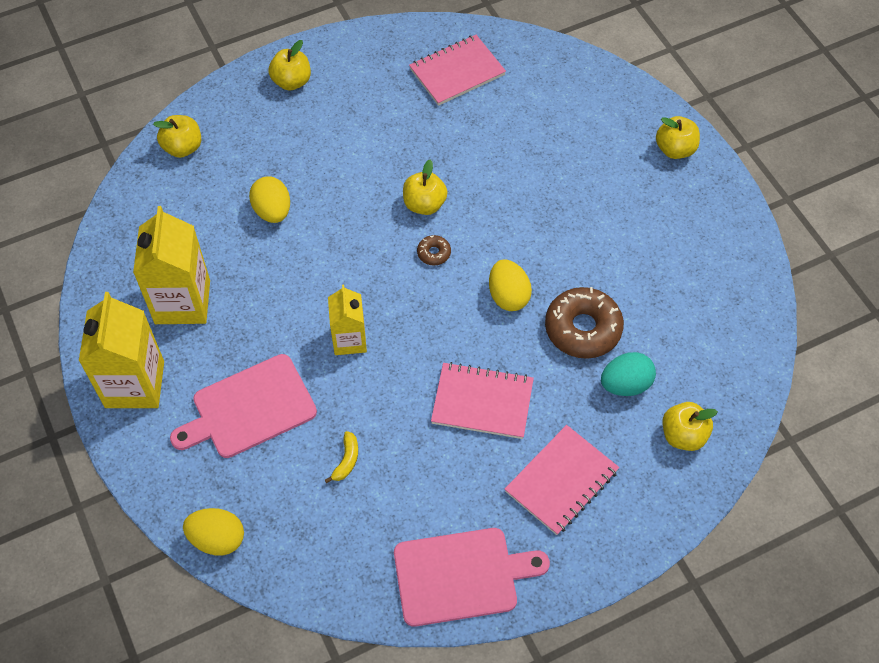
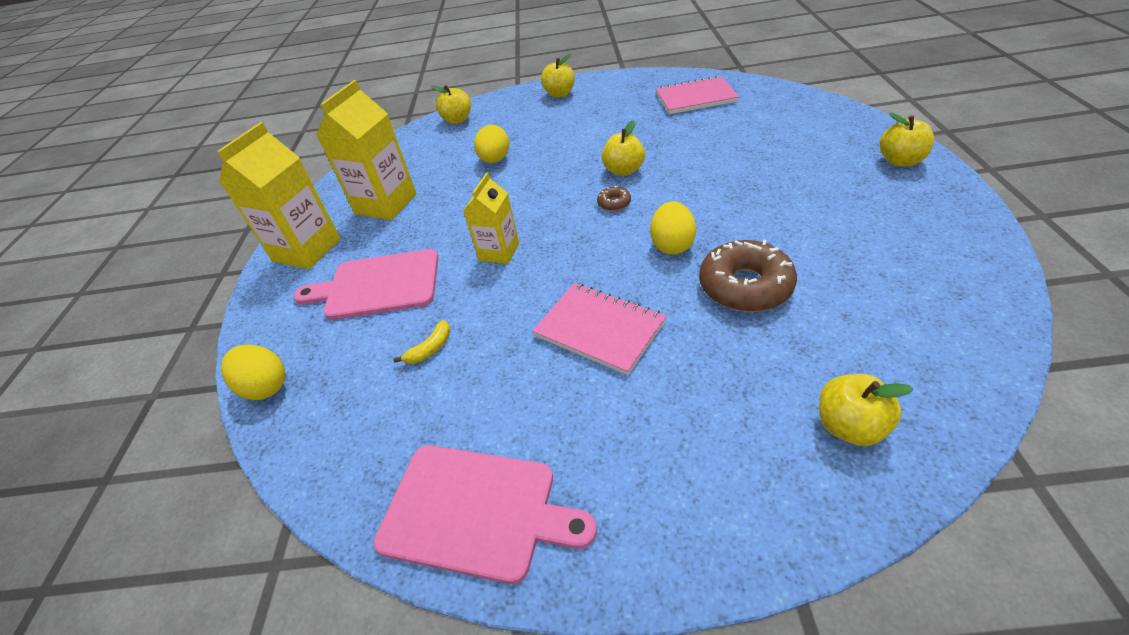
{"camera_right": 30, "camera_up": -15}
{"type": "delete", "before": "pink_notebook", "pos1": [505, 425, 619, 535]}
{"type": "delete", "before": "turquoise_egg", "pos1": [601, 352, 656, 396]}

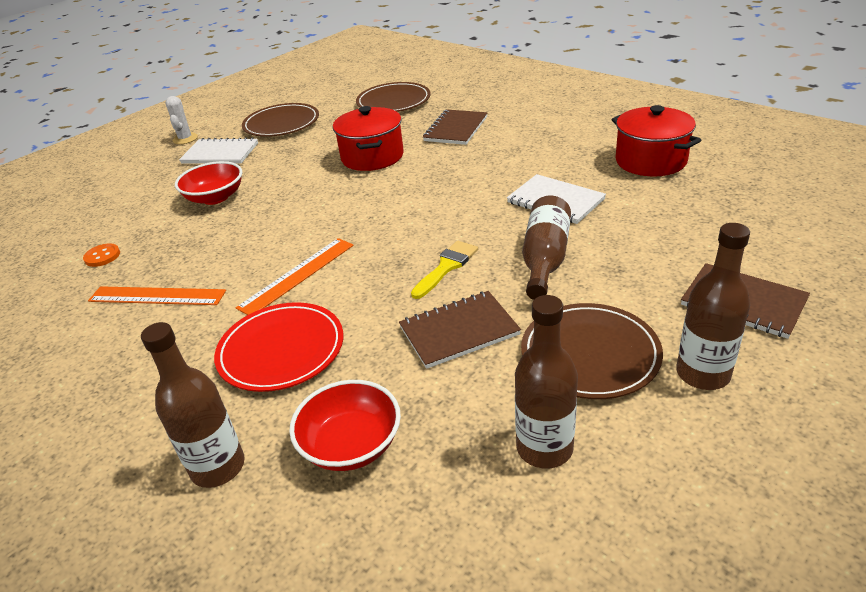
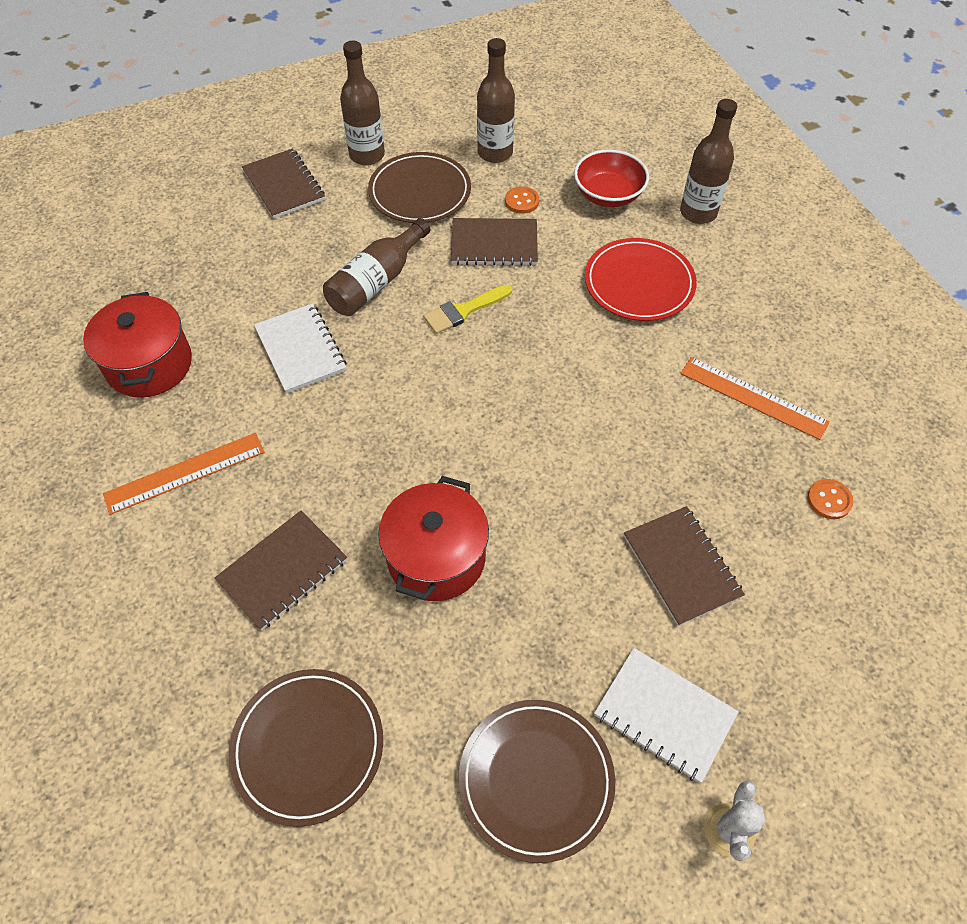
{"camera_right": -160, "camera_up": 20}
{"type": "insert", "after": "orange_button", "pos2": [505, 186, 539, 214]}
{"type": "move", "before": "orange_ruler", "pos1": [236, 238, 354, 315], "pos2": [103, 433, 264, 515]}
{"type": "replace", "before": "red_bowl", "after": "brown_notebook", "pos1": [175, 161, 243, 205], "pos2": [624, 506, 745, 626]}

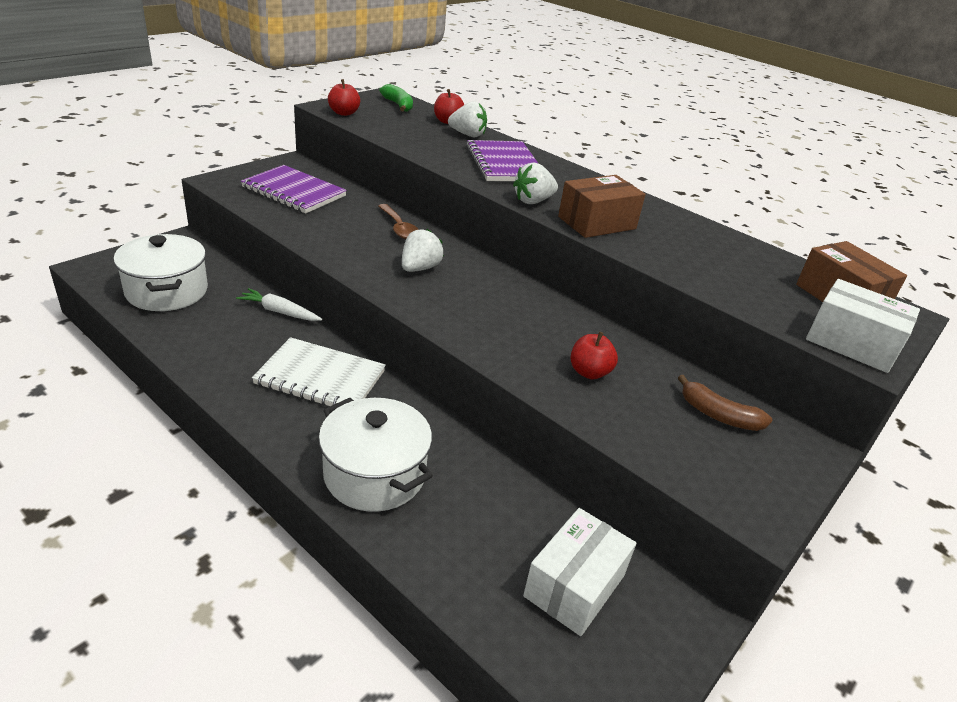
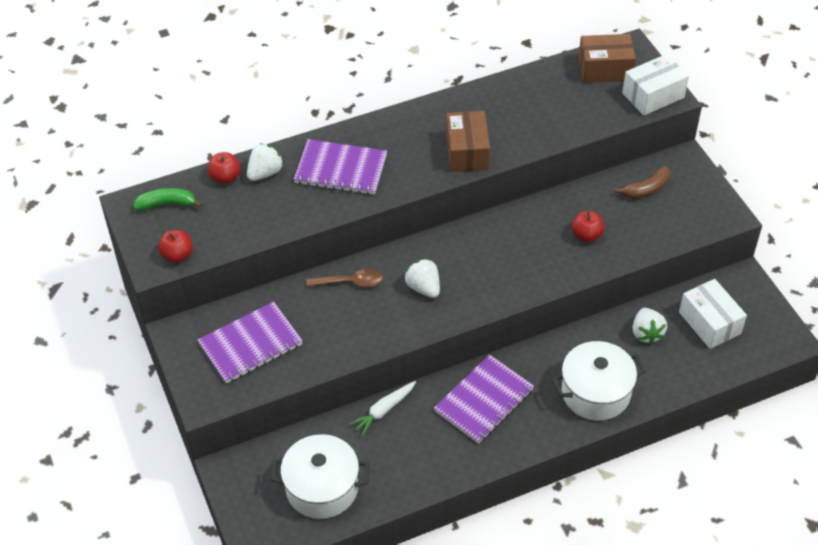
{"camera_right": -60, "camera_up": 15}
{"type": "move", "before": "white_strawberry", "pos1": [513, 163, 558, 204], "pos2": [633, 308, 667, 344]}
{"type": "recolor", "before": "white_notebook", "after": "purple_notebook", "pos1": [252, 337, 386, 406], "pos2": [434, 355, 534, 444]}

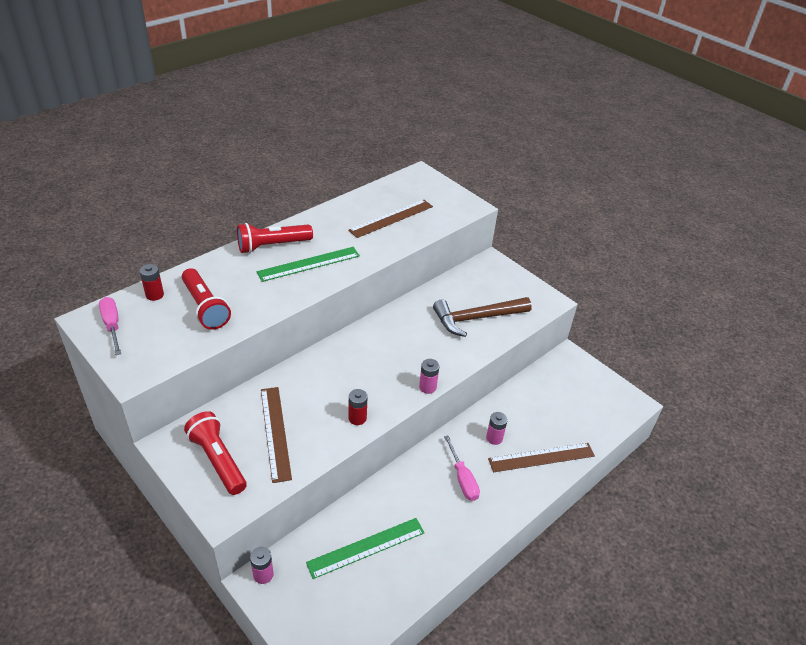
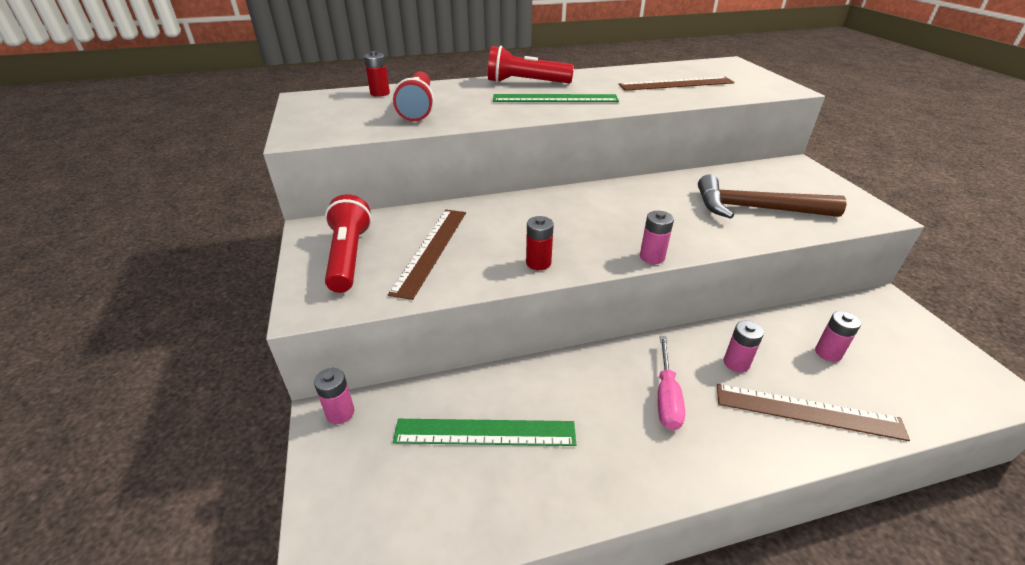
{"camera_right": 30, "camera_up": -5}
{"type": "delete", "before": "pink_screwdriver", "pos1": [99, 297, 121, 355]}
{"type": "insert", "after": "pink_battery", "pos2": [815, 311, 861, 362]}

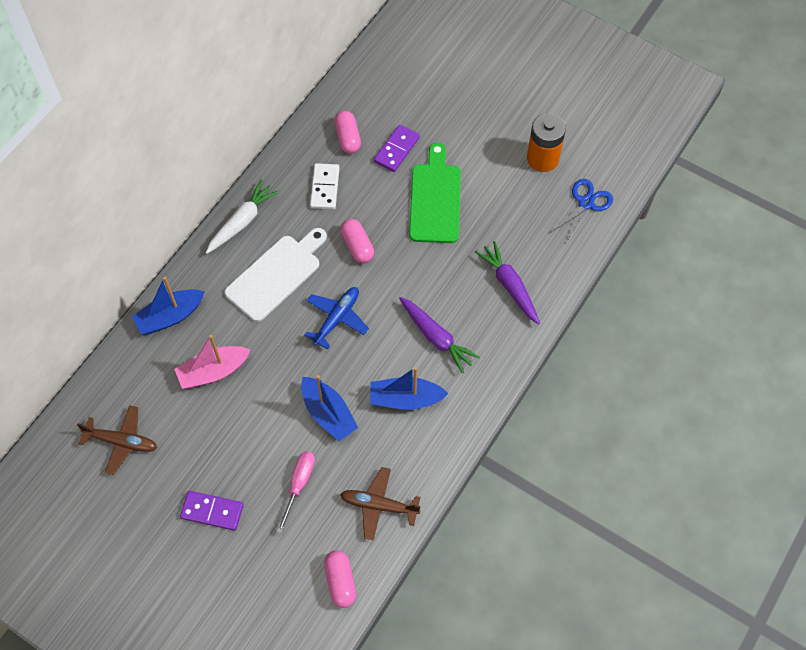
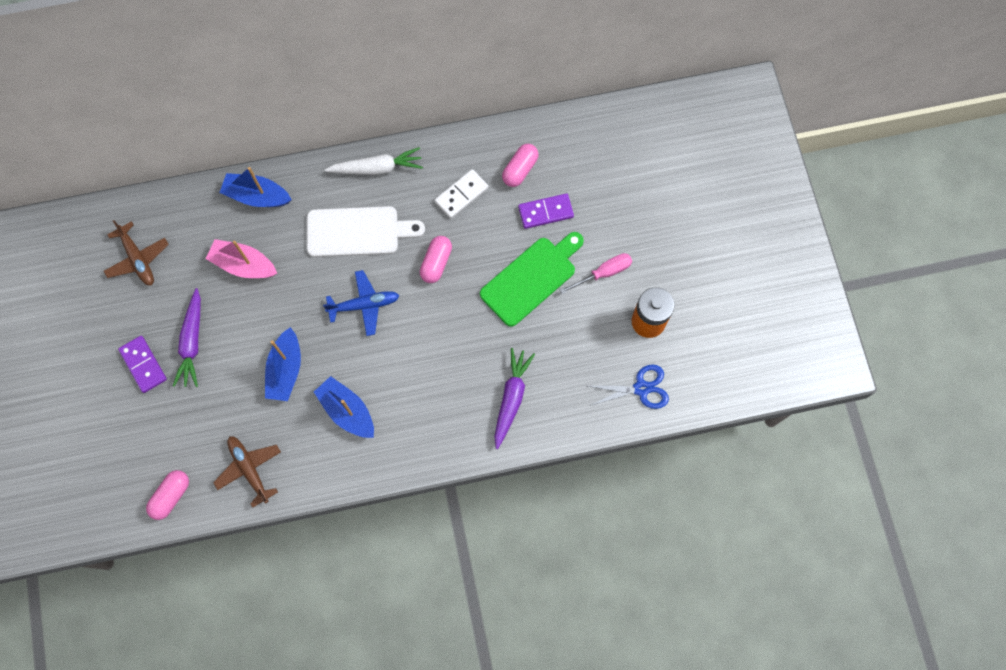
{"camera_right": 45, "camera_up": 10}
{"type": "move", "before": "pink_screwdriver", "pos1": [277, 452, 315, 534], "pos2": [560, 253, 632, 294]}
{"type": "move", "before": "purple_carrot", "pos1": [399, 297, 480, 373], "pos2": [173, 288, 201, 387]}

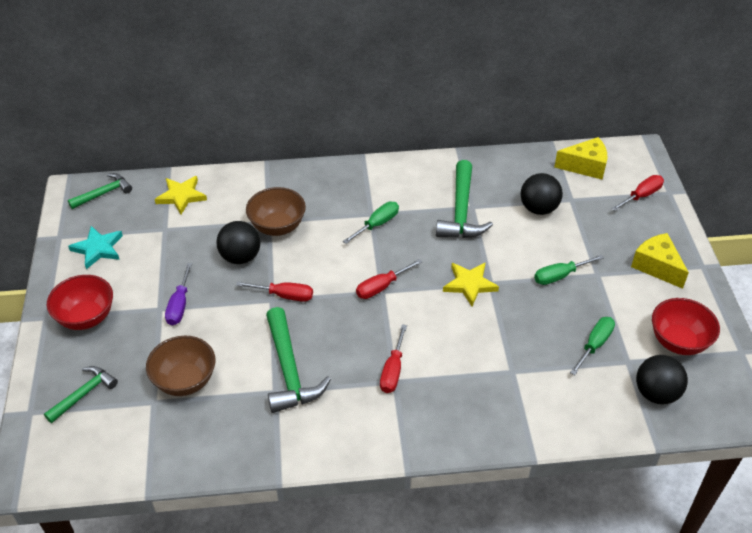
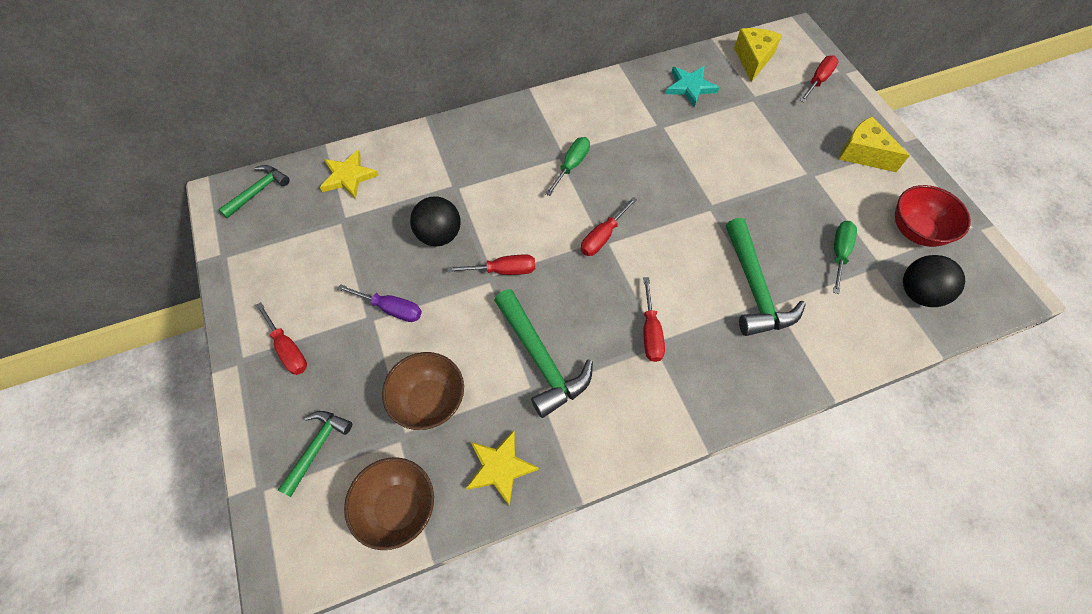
{"camera_right": -15, "camera_up": 15}
{"type": "delete", "before": "black_ball", "pos1": [521, 173, 563, 215]}
{"type": "delete", "before": "green_screwdriver", "pos1": [534, 255, 604, 285]}
{"type": "move", "before": "turquoise_star", "pos1": [68, 226, 123, 269], "pos2": [666, 66, 719, 107]}
{"type": "move", "before": "brown_bowl", "pos1": [246, 187, 306, 236], "pos2": [344, 457, 434, 550]}
{"type": "move", "before": "green_hammer", "pos1": [436, 160, 493, 238], "pos2": [726, 218, 806, 336]}
{"type": "move", "before": "yellow_star", "pos1": [443, 262, 499, 306], "pos2": [466, 431, 539, 507]}
{"type": "replace", "before": "red_bowl", "after": "red_screwdriver", "pos1": [47, 275, 113, 330], "pos2": [255, 302, 307, 375]}
{"type": "rotate", "before": "purple_screwdriver", "pos1": [165, 263, 192, 325], "pos2": [337, 284, 422, 322], "turn": -60}
{"type": "rotate", "before": "yellow_cheese", "pos1": [554, 137, 607, 180], "pos2": [734, 28, 782, 82], "turn": -60}

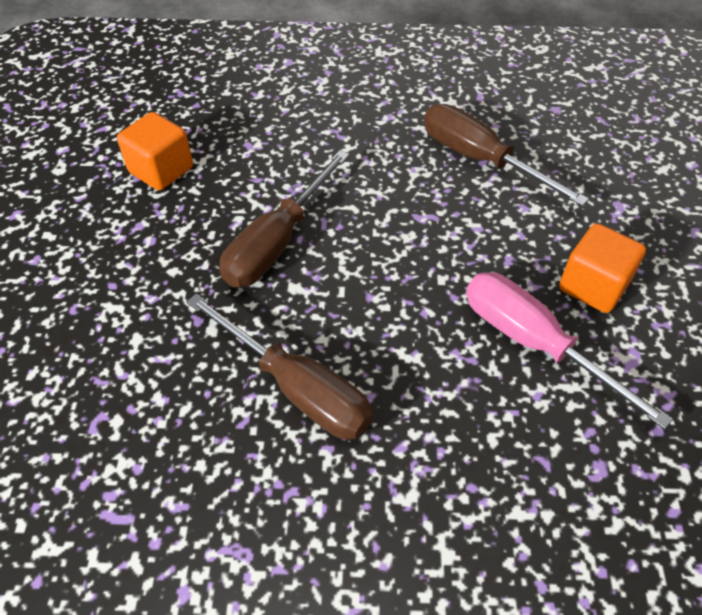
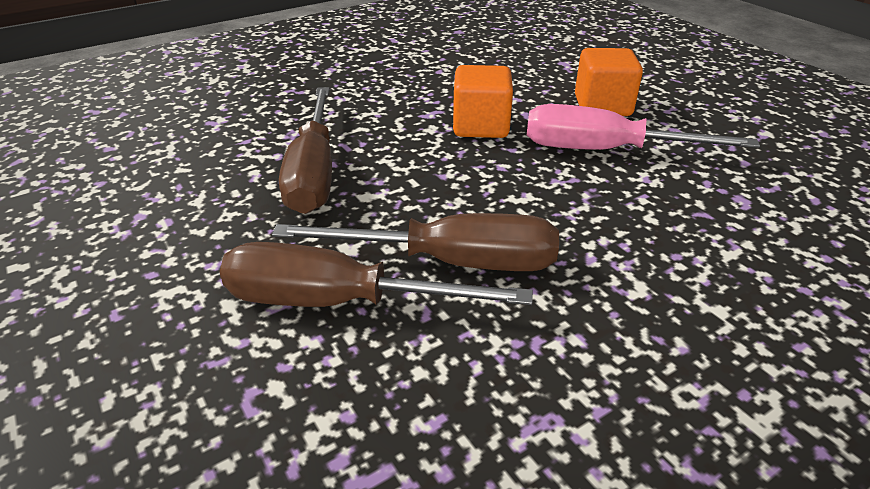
{"camera_right": -35, "camera_up": -15}
{"type": "move", "before": "orange_cube", "pos1": [117, 112, 193, 190], "pos2": [453, 65, 513, 138]}
{"type": "move", "before": "brown_screwdriver", "pos1": [424, 104, 589, 206], "pos2": [220, 242, 533, 307]}

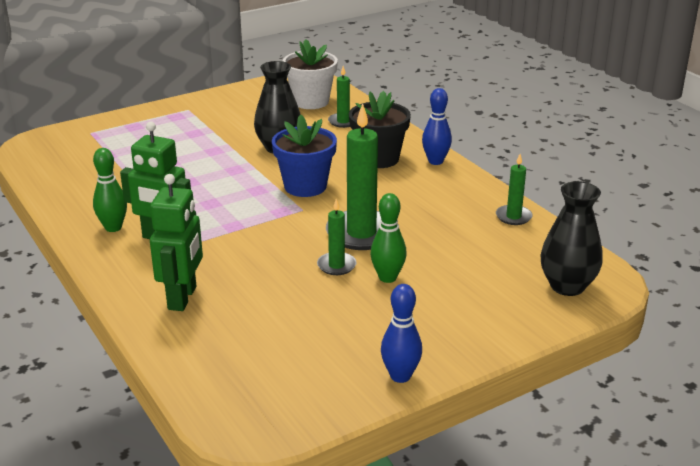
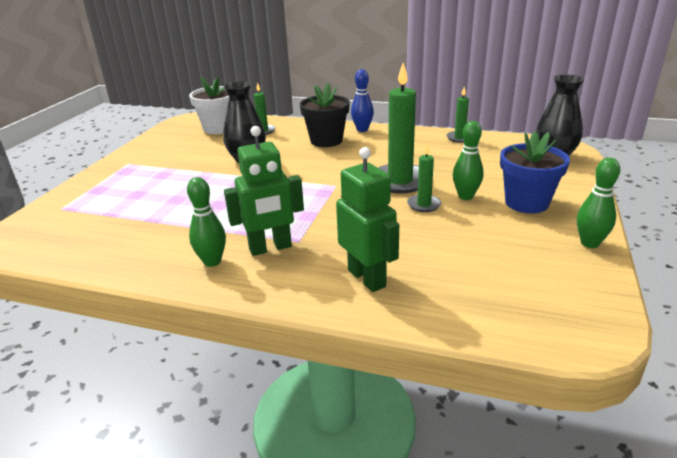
{"camera_right": -40, "camera_up": 0}
{"type": "move", "before": "blue_flower_pot", "pos1": [272, 114, 337, 197], "pos2": [500, 132, 570, 214]}
{"type": "recolor", "before": "blue_bowling_pin", "after": "green_bowling_pin", "pos1": [381, 284, 422, 383], "pos2": [577, 158, 620, 248]}

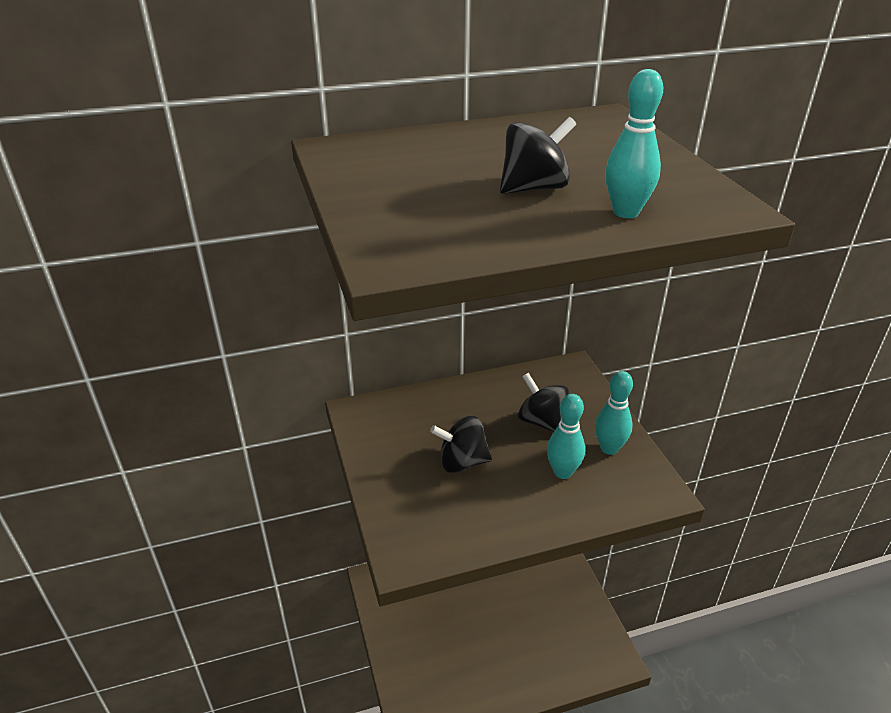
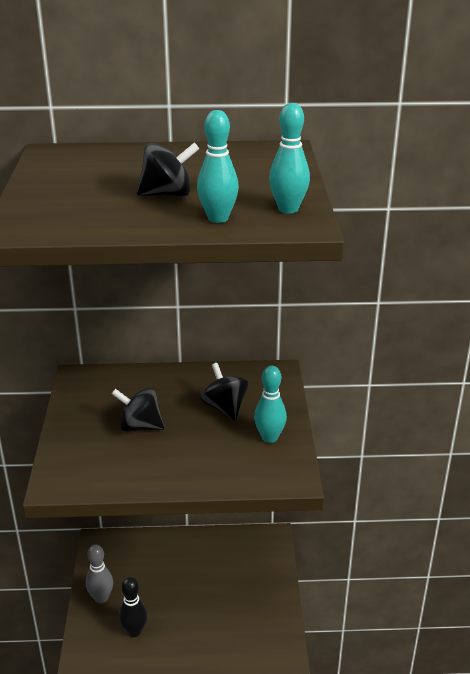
{"camera_right": 15, "camera_up": -5}
{"type": "insert", "after": "grey_bowling_pin", "pos2": [86, 545, 113, 603]}
{"type": "insert", "after": "black_bowling_pin", "pos2": [119, 577, 147, 637]}
{"type": "move", "before": "turquoise_bowling_pin", "pos1": [547, 394, 585, 479], "pos2": [269, 103, 310, 214]}

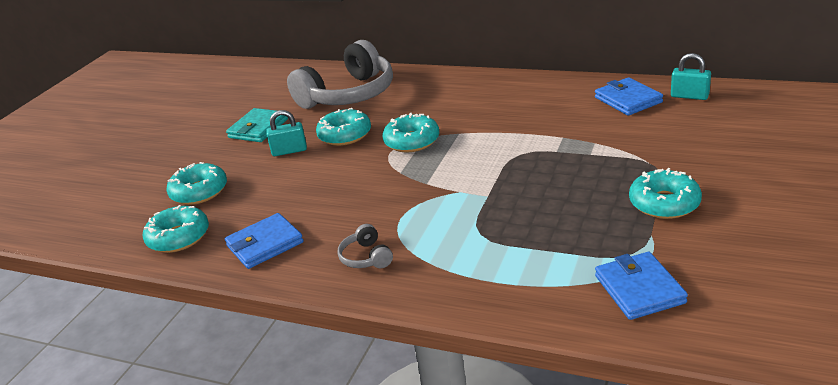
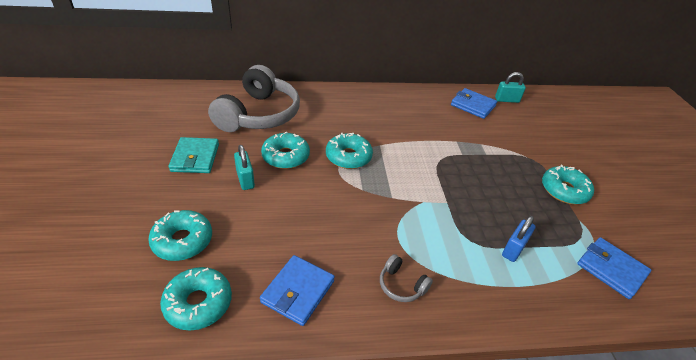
{"camera_right": -35, "camera_up": 10}
{"type": "insert", "after": "blue_padlock", "pos2": [502, 216, 535, 262]}
{"type": "rotate", "before": "turquoise_padlock", "pos1": [266, 110, 307, 156], "pos2": [234, 145, 255, 190], "turn": -75}

